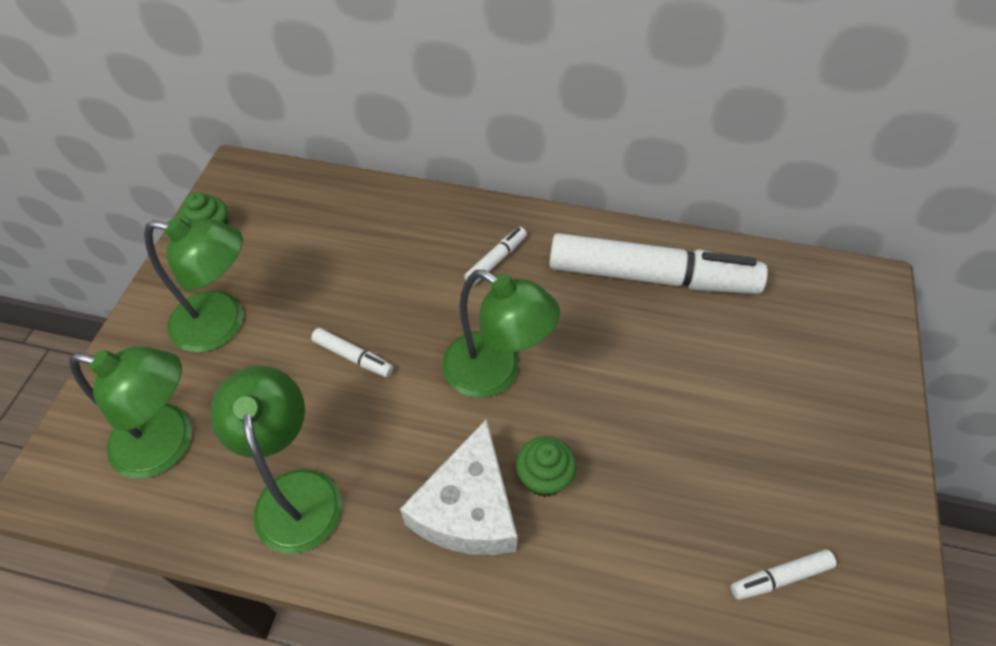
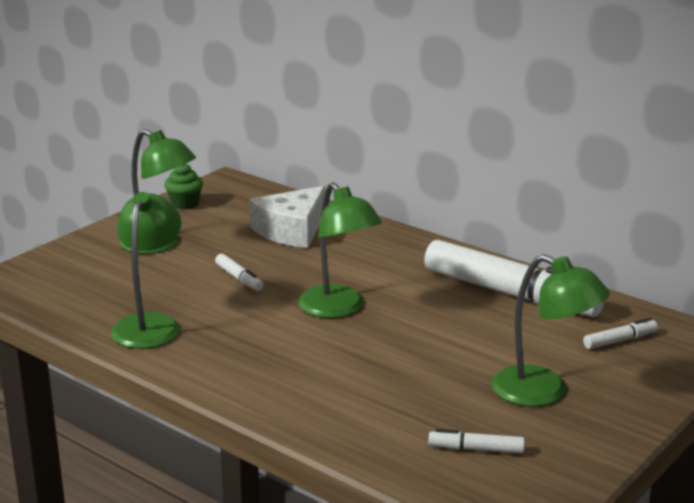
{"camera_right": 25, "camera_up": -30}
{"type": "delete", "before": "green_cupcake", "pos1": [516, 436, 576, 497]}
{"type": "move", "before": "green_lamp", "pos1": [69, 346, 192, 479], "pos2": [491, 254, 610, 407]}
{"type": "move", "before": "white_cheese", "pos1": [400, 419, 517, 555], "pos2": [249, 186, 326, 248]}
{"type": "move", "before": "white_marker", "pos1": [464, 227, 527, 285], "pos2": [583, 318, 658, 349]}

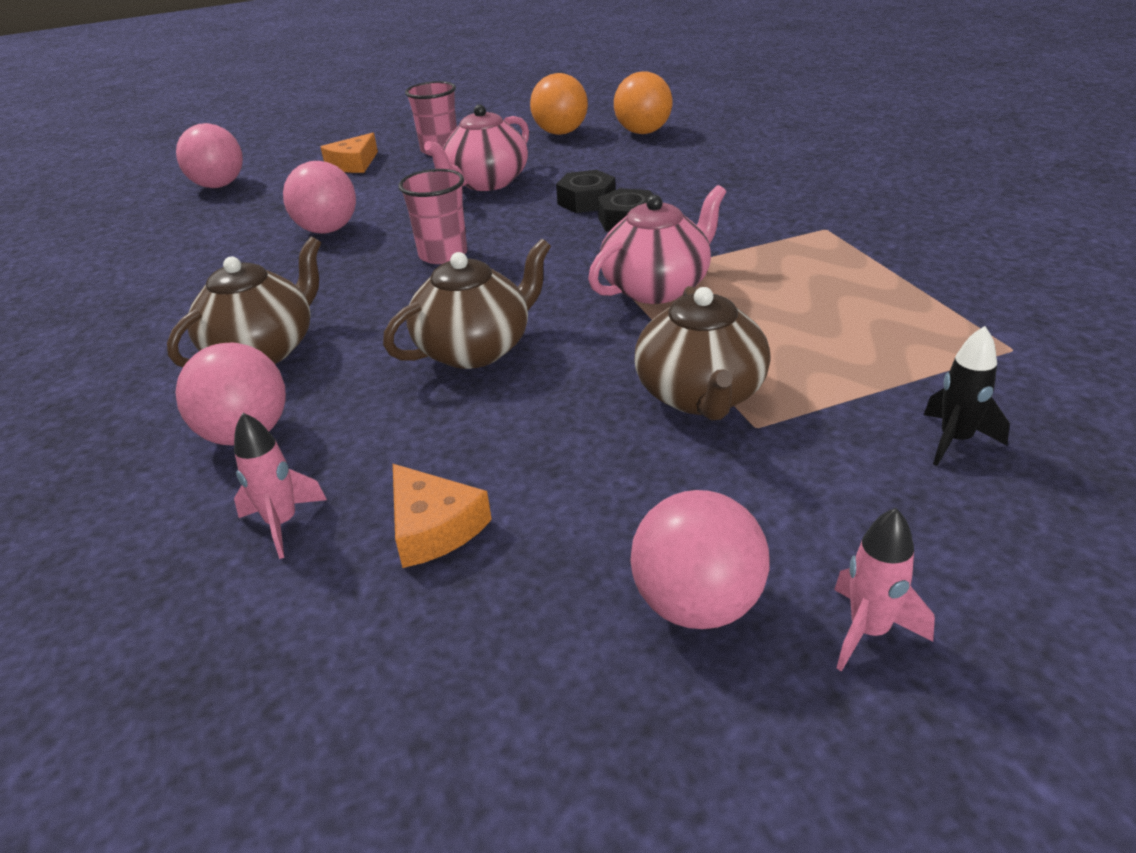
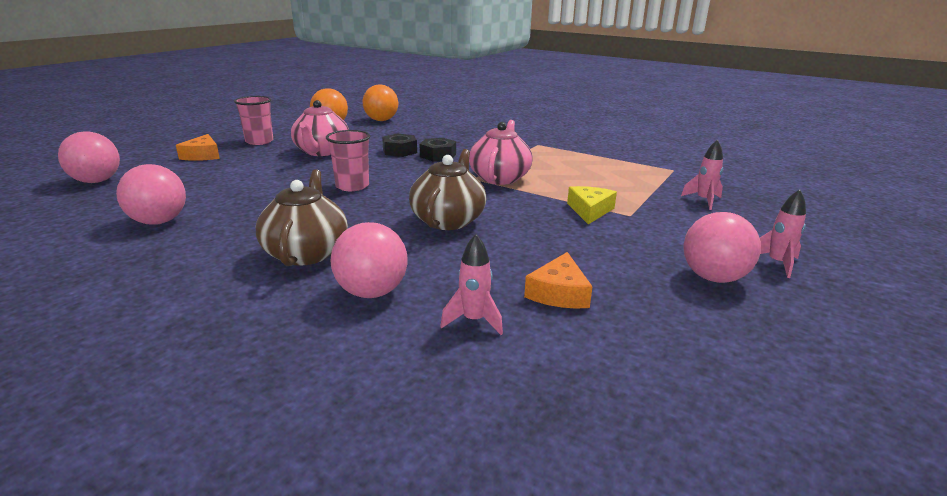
{"camera_right": -40, "camera_up": -10}
{"type": "move", "before": "pink_ball", "pos1": [283, 161, 356, 234], "pos2": [116, 164, 186, 225]}
{"type": "replace", "before": "brown_teapot", "after": "yellow_cheese", "pos1": [634, 286, 771, 420], "pos2": [567, 186, 617, 224]}
{"type": "recolor", "before": "black_rocket", "after": "pink_rocket", "pos1": [924, 326, 1010, 466], "pos2": [681, 140, 723, 210]}
{"type": "rotate", "before": "orange_cheese", "pos1": [393, 464, 492, 568], "pos2": [524, 252, 593, 309], "turn": 90}

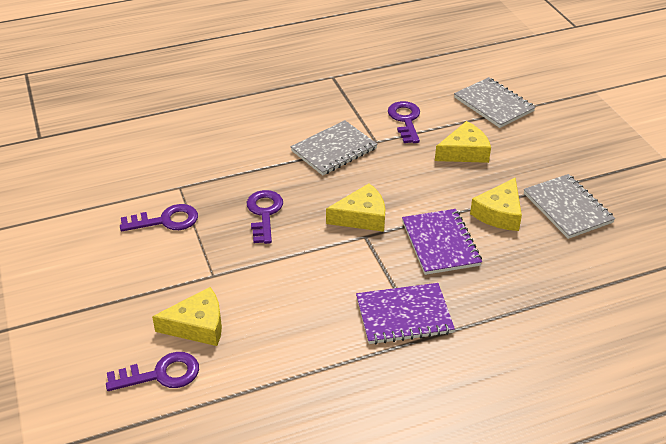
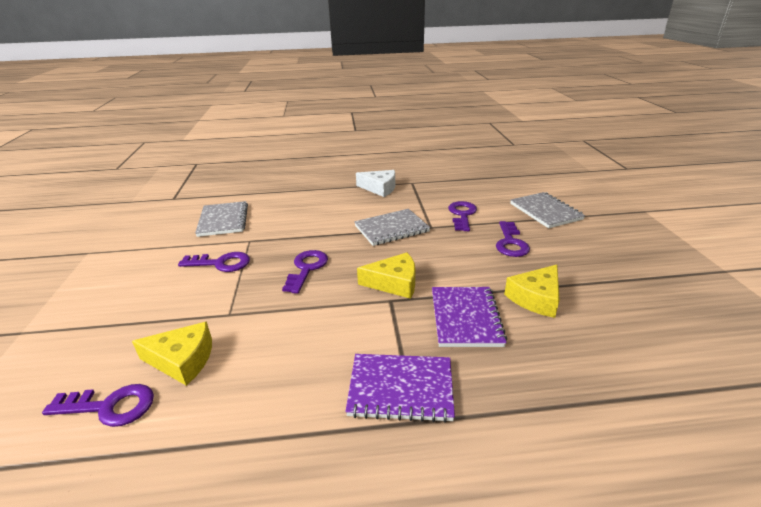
{"camera_right": 15, "camera_up": -10}
{"type": "insert", "after": "white_cheese", "pos2": [356, 170, 395, 197]}
{"type": "move", "before": "grey_notebook", "pos1": [524, 174, 615, 239], "pos2": [195, 201, 248, 237]}
{"type": "replace", "before": "yellow_cheese", "after": "purple_key", "pos1": [435, 121, 491, 163], "pos2": [496, 221, 530, 257]}

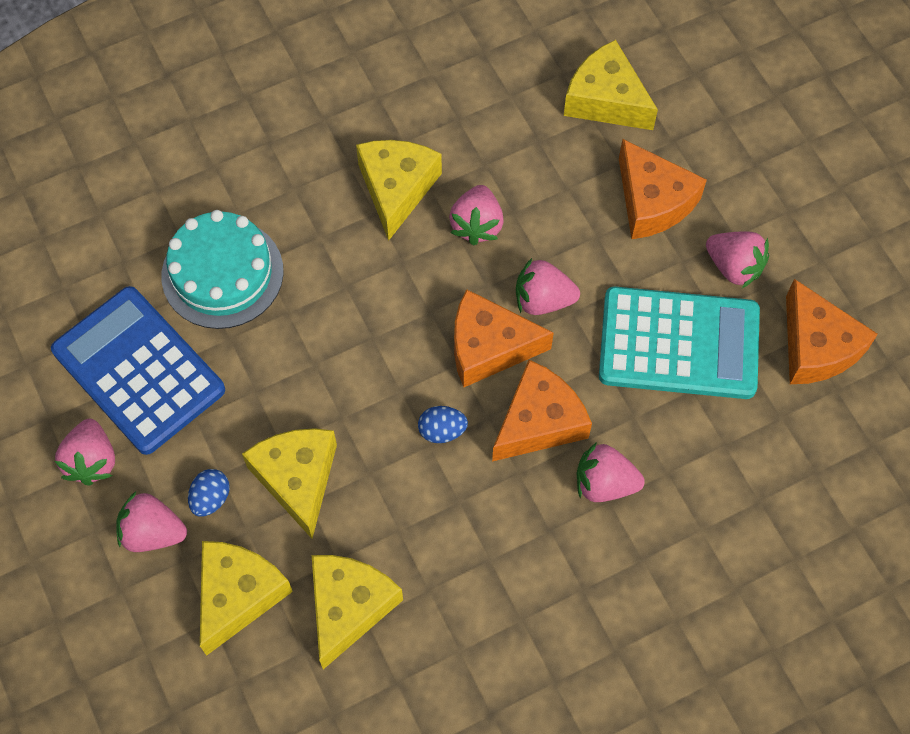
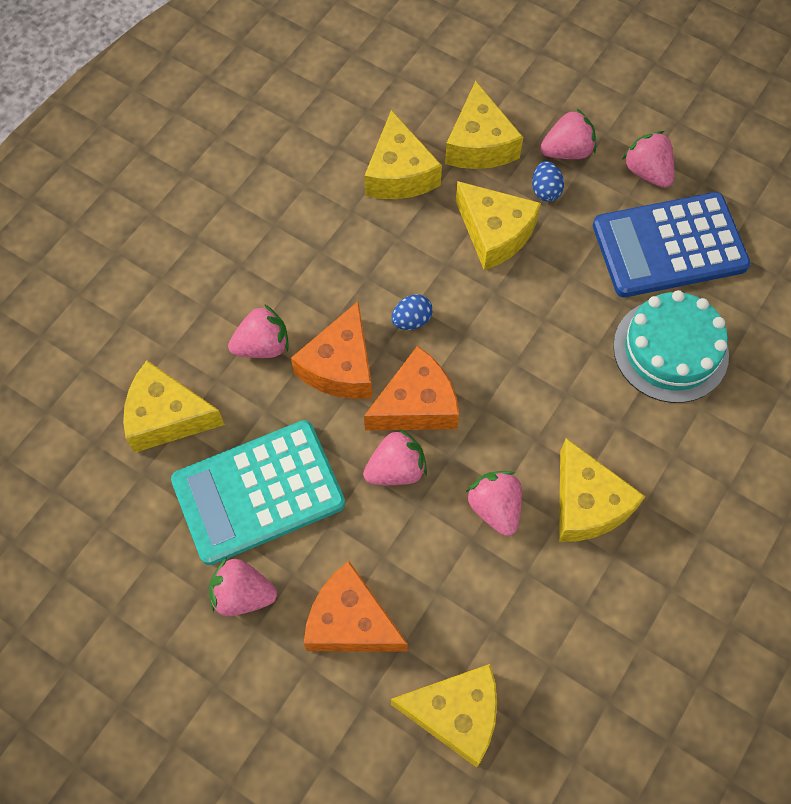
{"camera_right": 150, "camera_up": 0}
{"type": "delete", "before": "orange_cheese", "pos1": [786, 279, 878, 384]}
{"type": "insert", "after": "yellow_cheese", "pos2": [123, 360, 225, 453]}
{"type": "rotate", "before": "blue_calculator", "pos1": [51, 286, 225, 455], "pos2": [593, 192, 751, 297], "turn": 150}

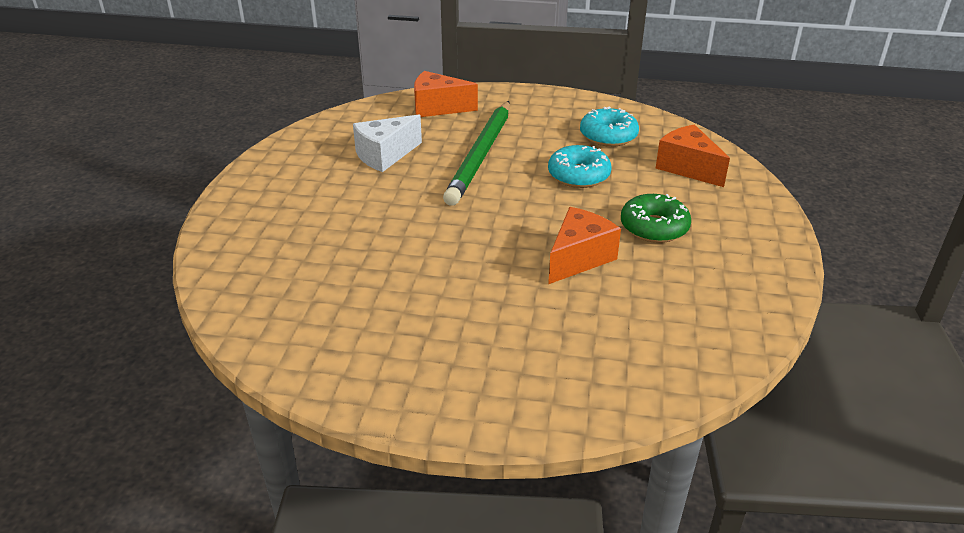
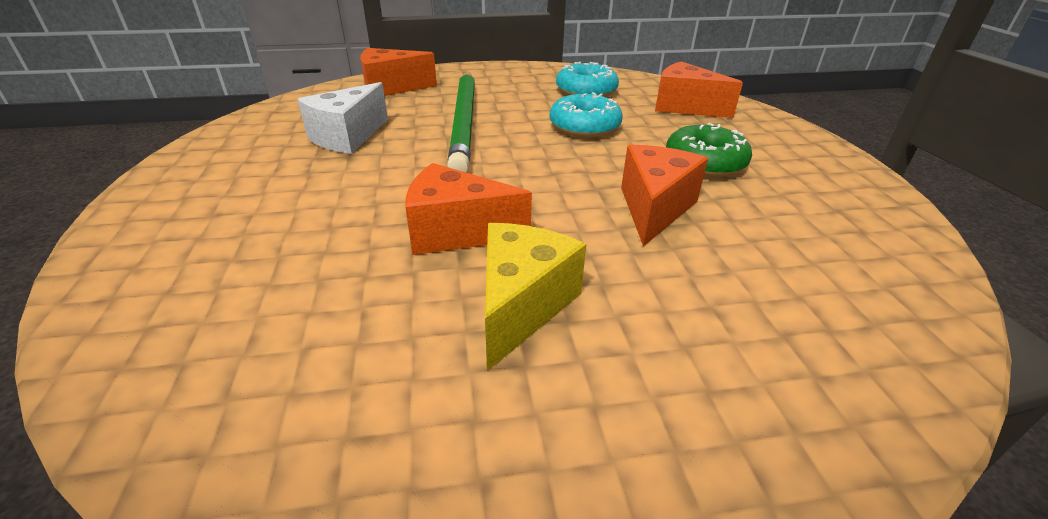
{"camera_right": -20, "camera_up": 0}
{"type": "insert", "after": "orange_cheese", "pos2": [405, 163, 532, 255]}
{"type": "insert", "after": "yellow_cheese", "pos2": [485, 223, 586, 371]}

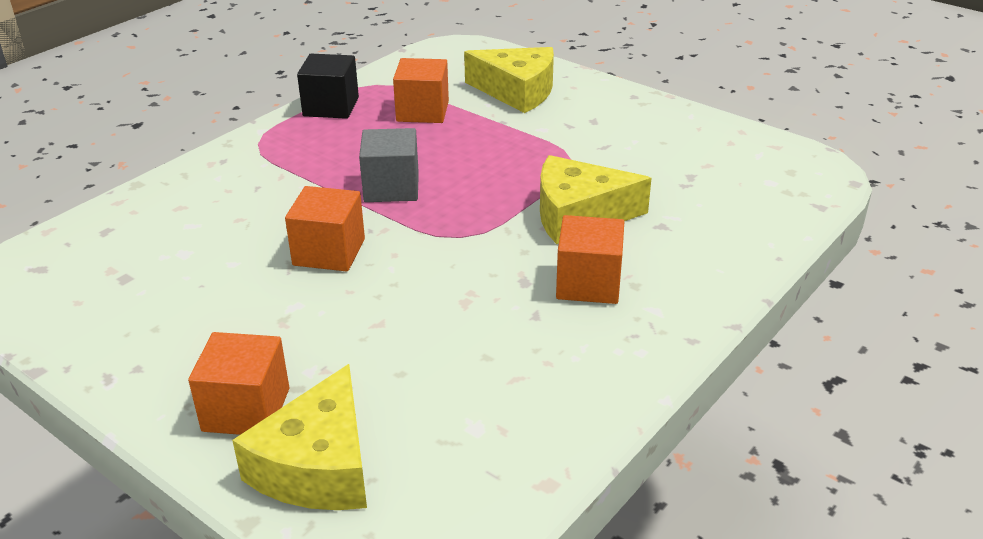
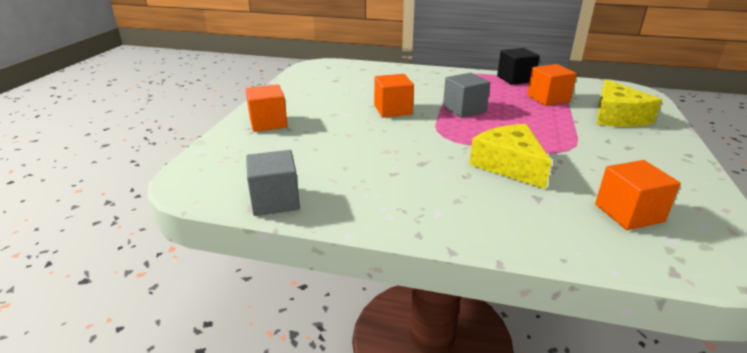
{"camera_right": 65, "camera_up": -5}
{"type": "delete", "before": "yellow_cheese", "pos1": [232, 364, 367, 510]}
{"type": "insert", "after": "grey_cube", "pos2": [246, 150, 300, 216]}
{"type": "move", "before": "orange_cube", "pos1": [556, 215, 624, 304], "pos2": [595, 160, 681, 230]}

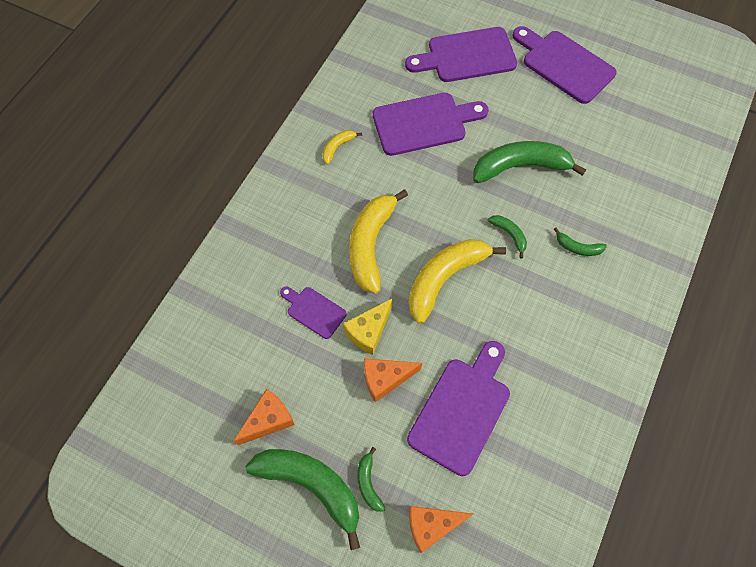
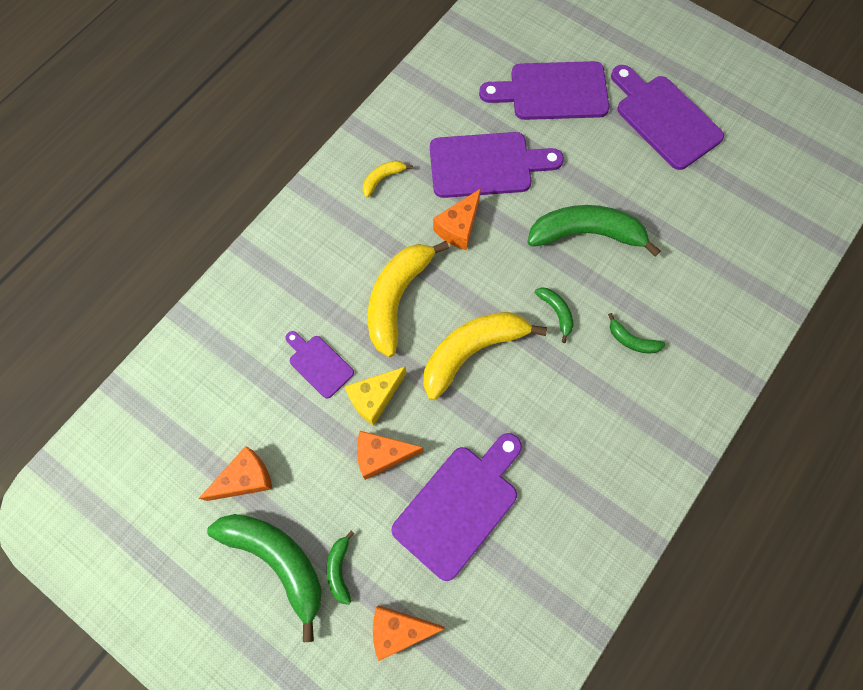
{"camera_right": 10, "camera_up": 5}
{"type": "insert", "after": "orange_cheese", "pos2": [433, 189, 481, 250]}

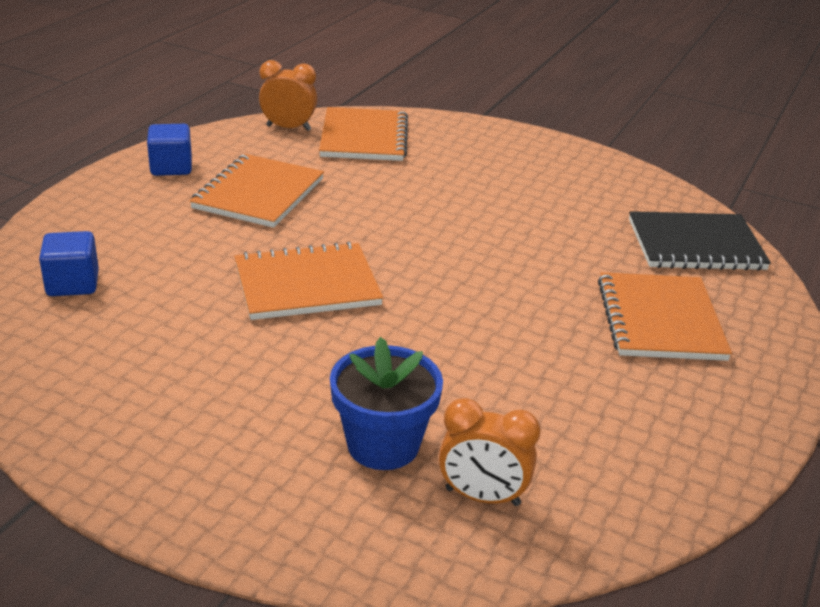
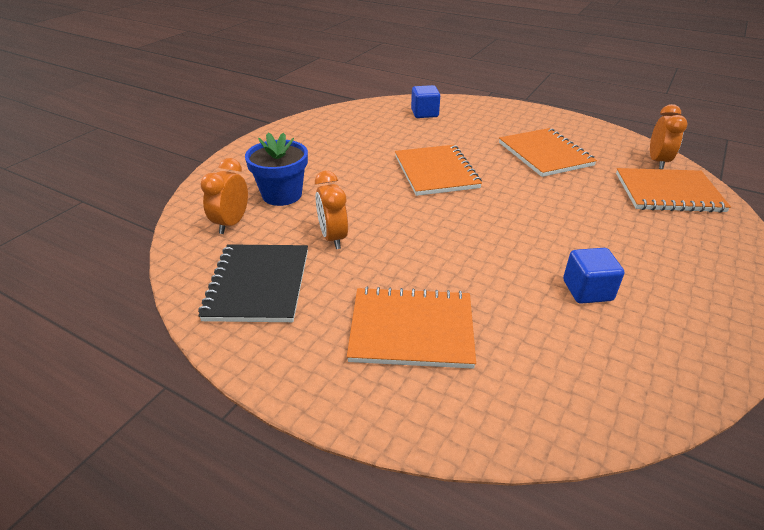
{"camera_right": 95, "camera_up": 5}
{"type": "insert", "after": "orange_clock", "pos2": [315, 171, 348, 249]}
{"type": "move", "before": "blue_cube", "pos1": [147, 124, 192, 176], "pos2": [563, 248, 624, 304]}
{"type": "move", "before": "black_notebook", "pos1": [629, 211, 771, 271], "pos2": [198, 244, 308, 322]}
{"type": "rotate", "before": "orange_notebook", "pos1": [190, 154, 324, 228], "pos2": [499, 128, 597, 177], "turn": 45}

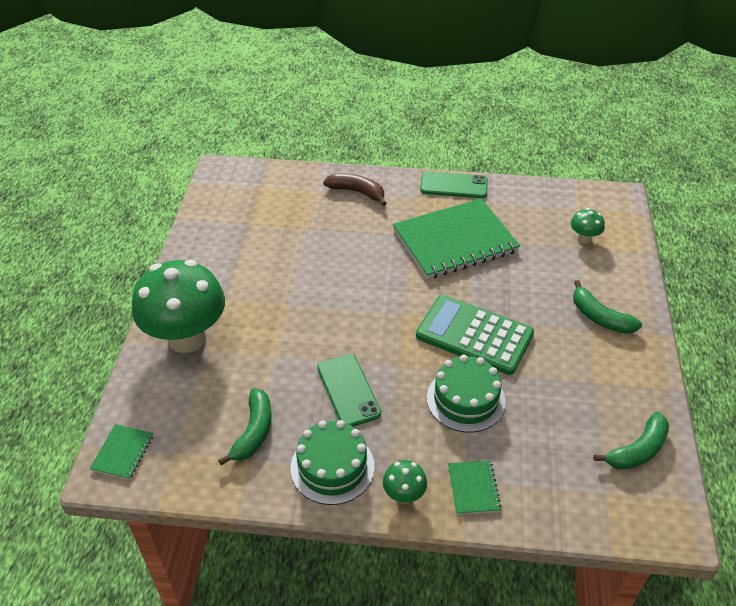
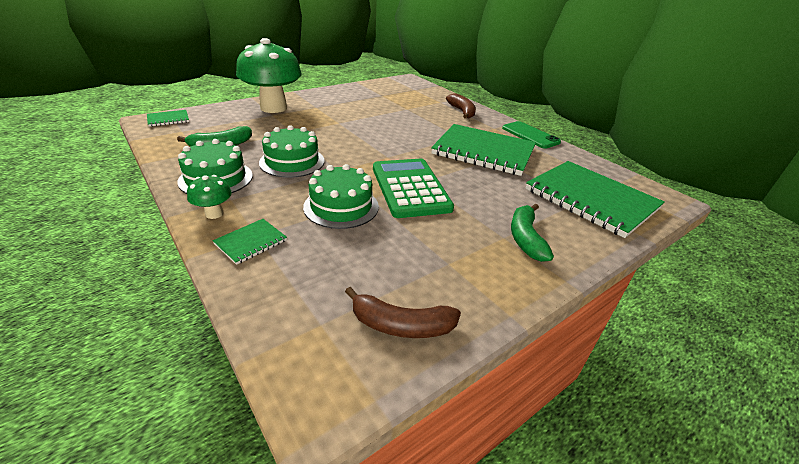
{"camera_right": 45, "camera_up": -10}
{"type": "replace", "before": "green_phone", "after": "green_cake", "pos1": [317, 354, 381, 427], "pos2": [259, 125, 325, 178]}
{"type": "replace", "before": "green_mushroom", "after": "green_notebook", "pos1": [570, 208, 605, 244], "pos2": [526, 161, 665, 238]}
{"type": "recolor", "before": "green_banana", "after": "brown_banana", "pos1": [593, 412, 669, 470], "pos2": [345, 287, 461, 338]}

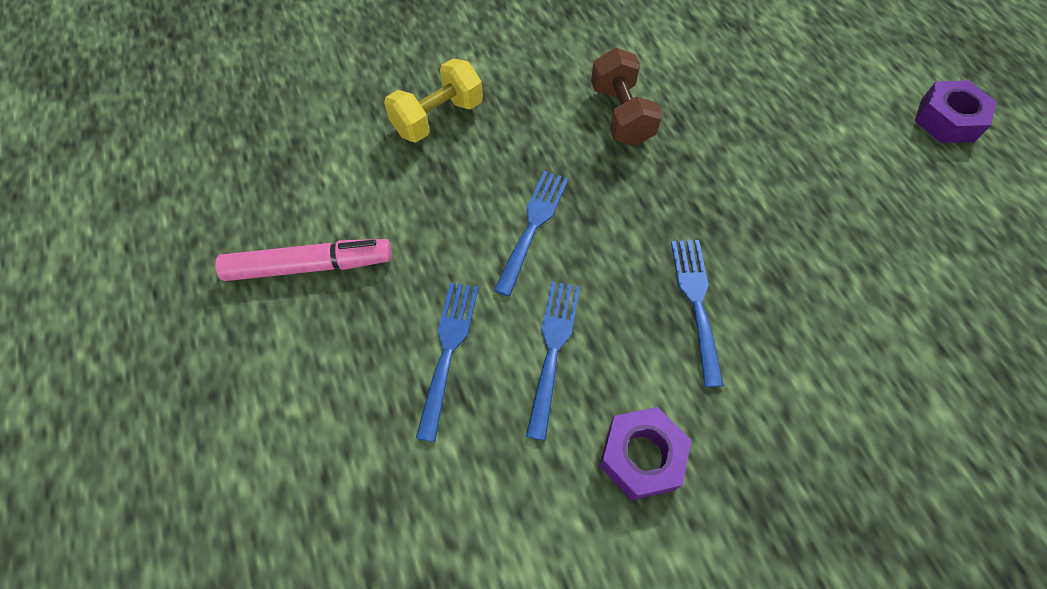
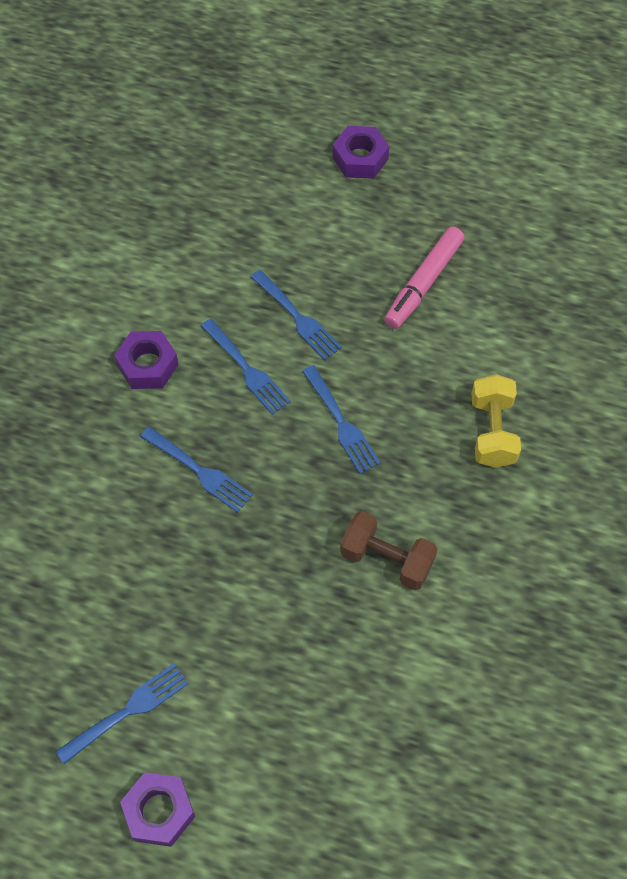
{"camera_right": 130, "camera_up": 0}
{"type": "insert", "after": "blue_fork", "pos2": [56, 663, 189, 764]}
{"type": "insert", "after": "purple_nut", "pos2": [332, 126, 389, 178]}

